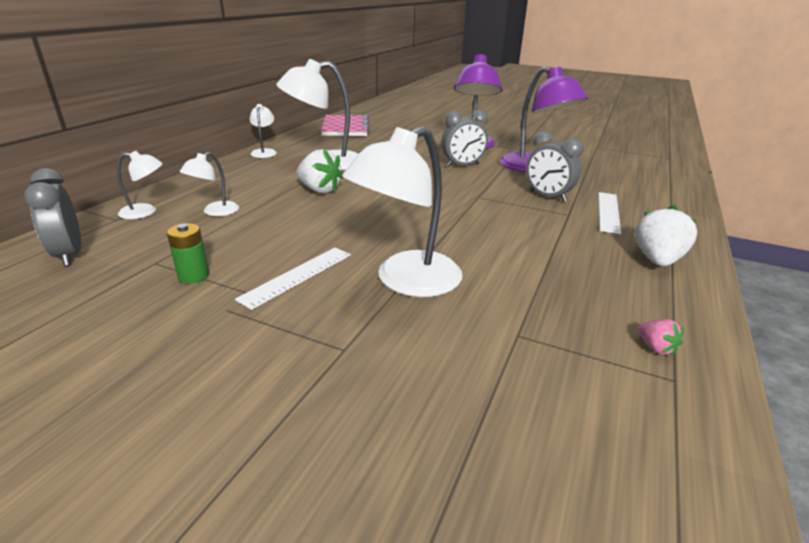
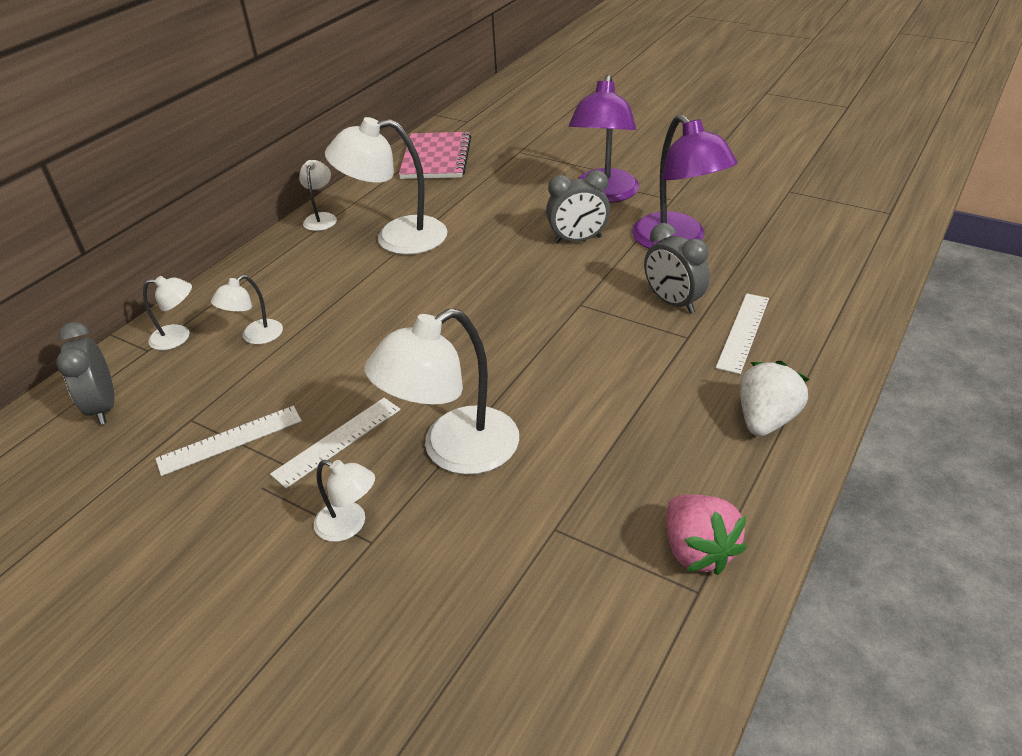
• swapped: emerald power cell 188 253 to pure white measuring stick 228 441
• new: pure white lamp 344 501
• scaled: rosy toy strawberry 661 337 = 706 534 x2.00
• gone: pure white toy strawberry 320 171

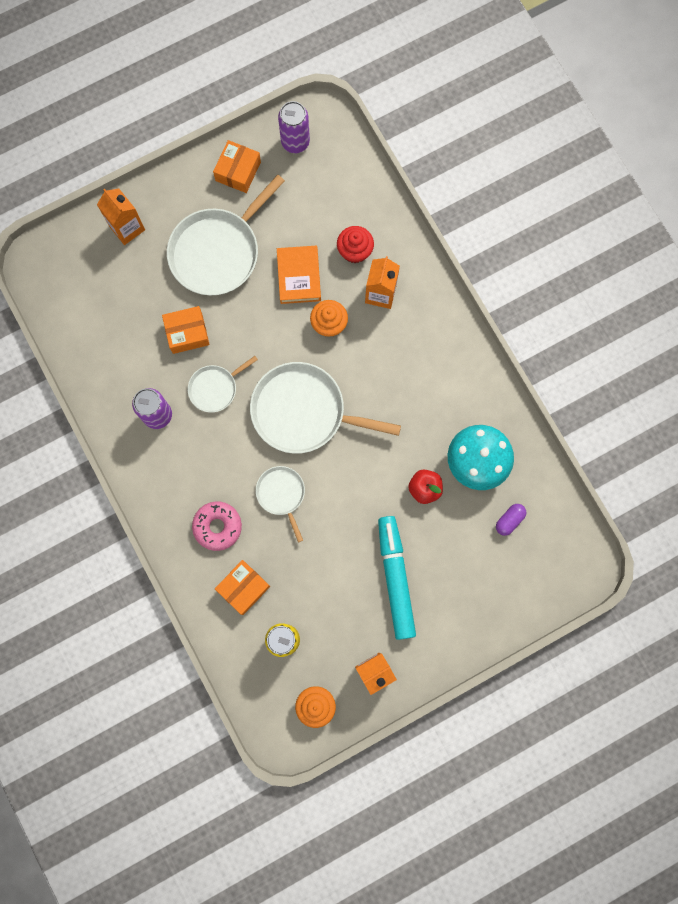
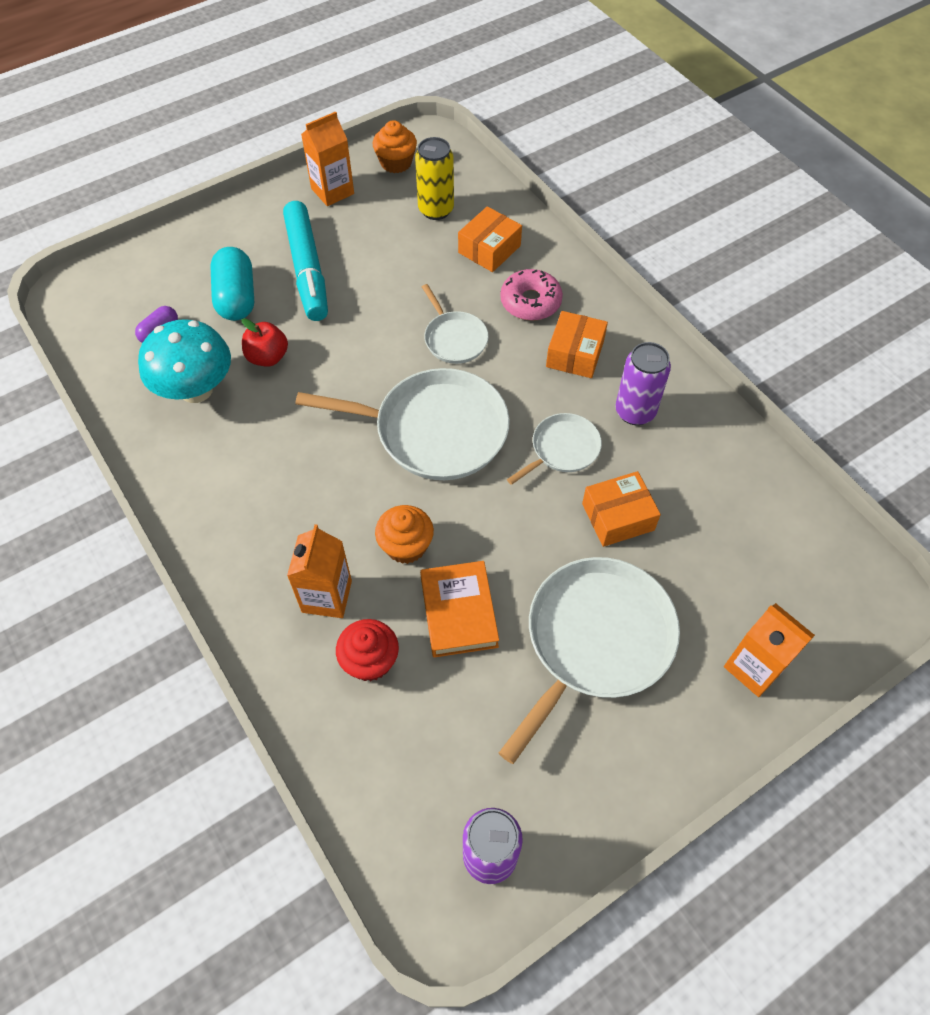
• new: turquoise pill shape 232 284
• shifted: orange package 237 166 to 577 344

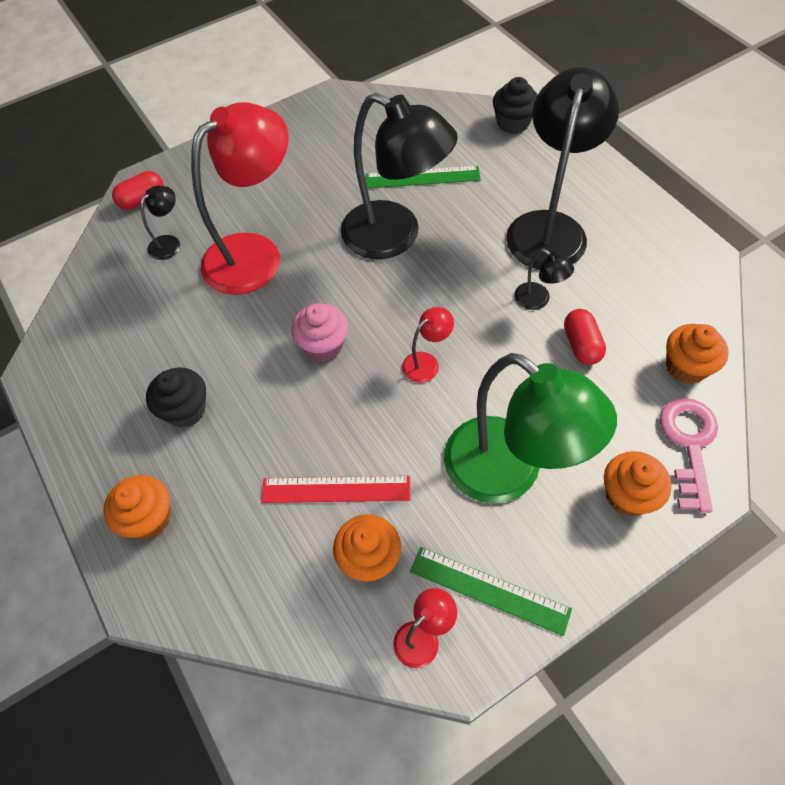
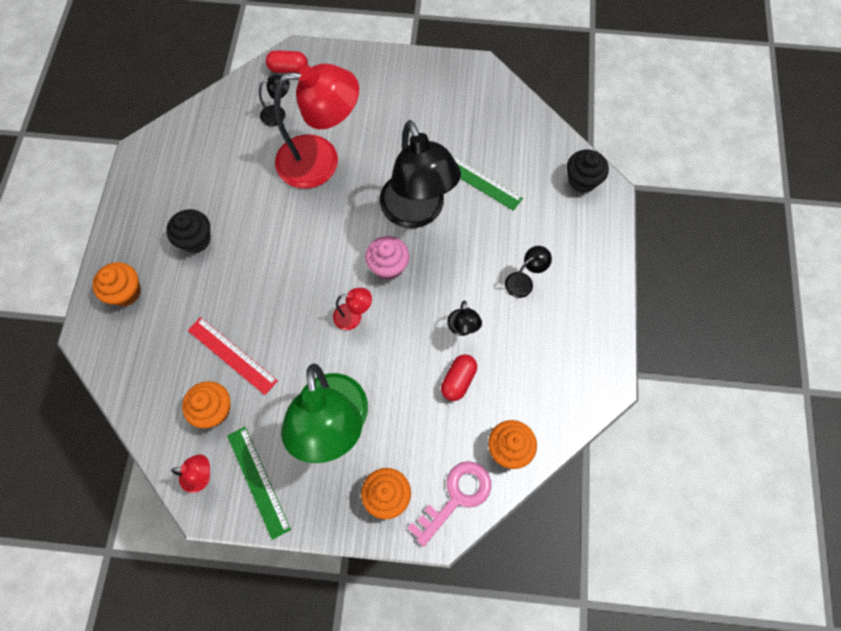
• shifted: rosy cupcake 319 332 to 387 258
• scaled: black lamp 562 169 = 528 272 x0.42

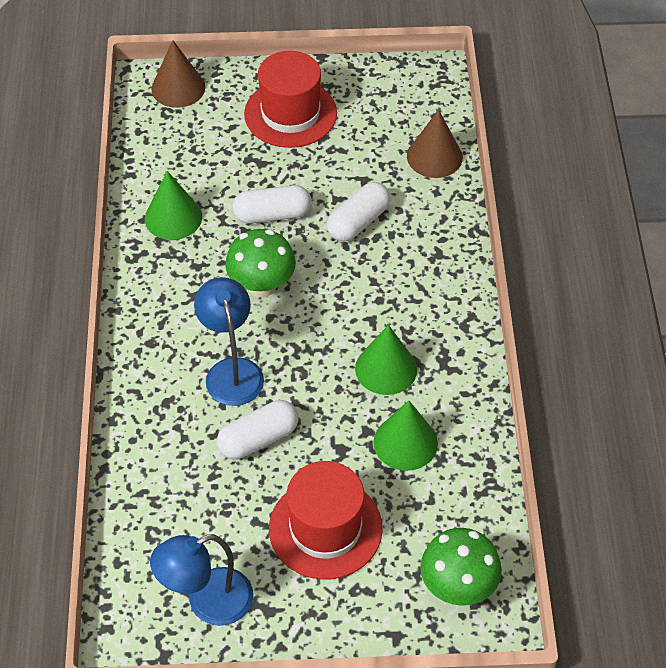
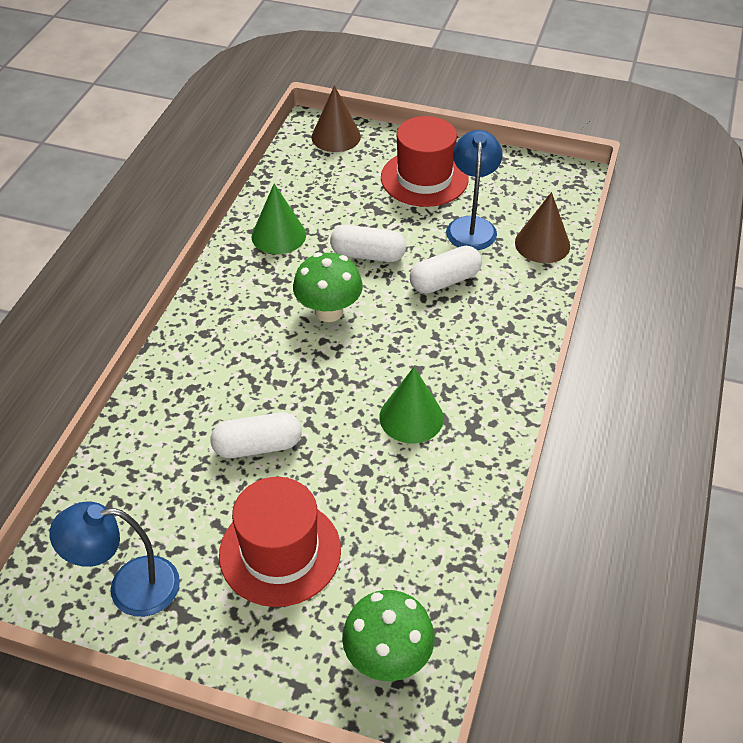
• shifted: cobalt lamp 229 341 to 474 190
• gone: emerald cone 405 435

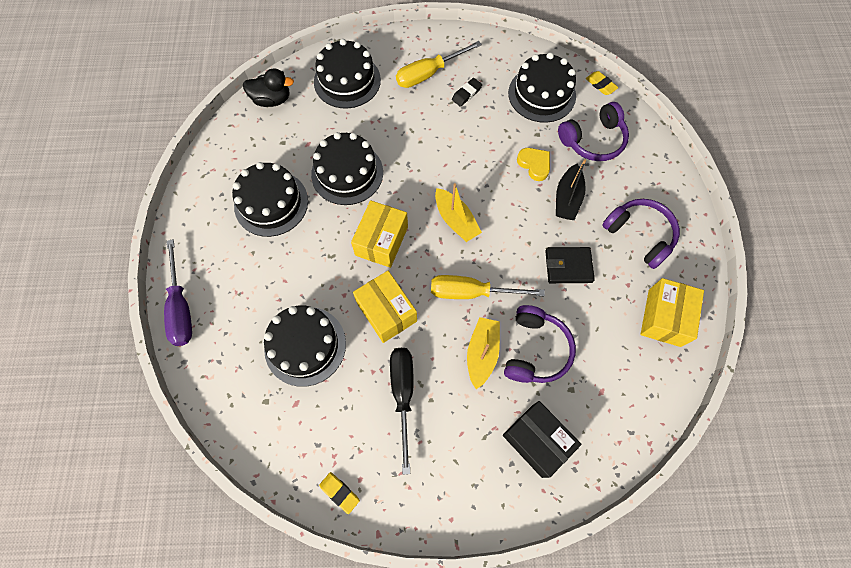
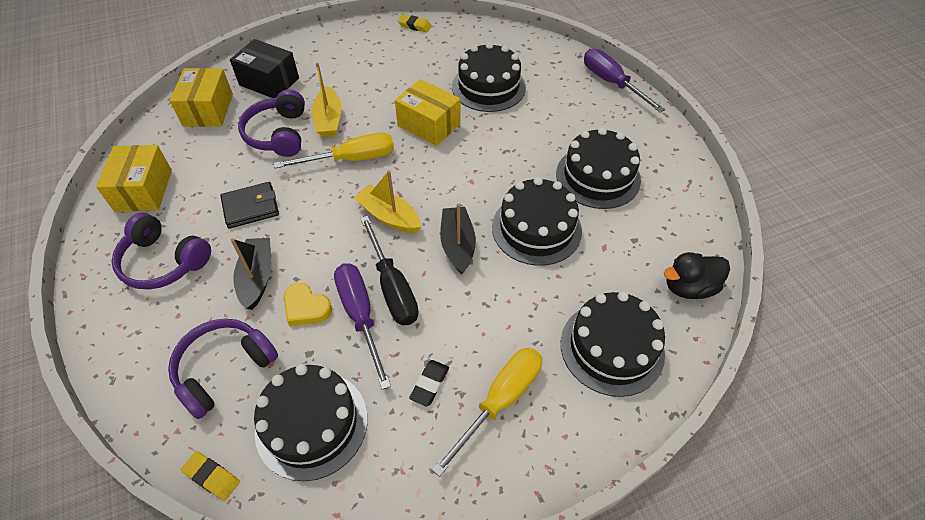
• shifted: bright yellow package 379 234 to 201 97
• new: purple screwdriver 362 326
• shifted: black screwdriver 402 411 to 389 270
• new: black toy boat 458 238

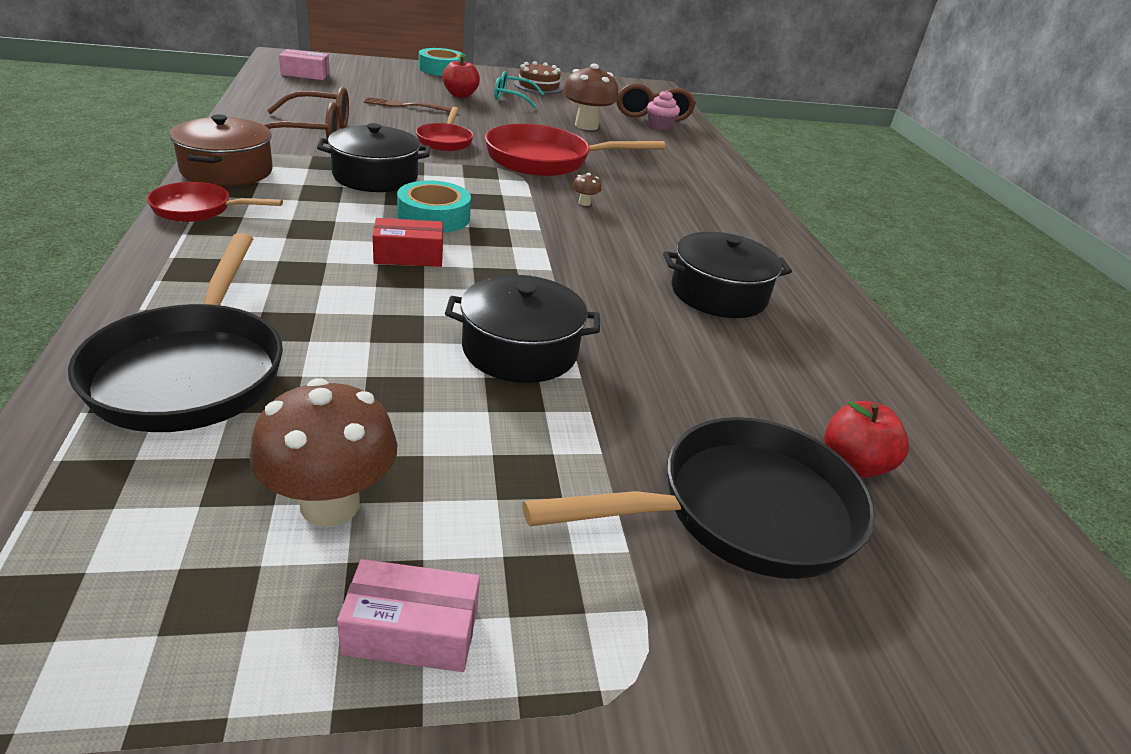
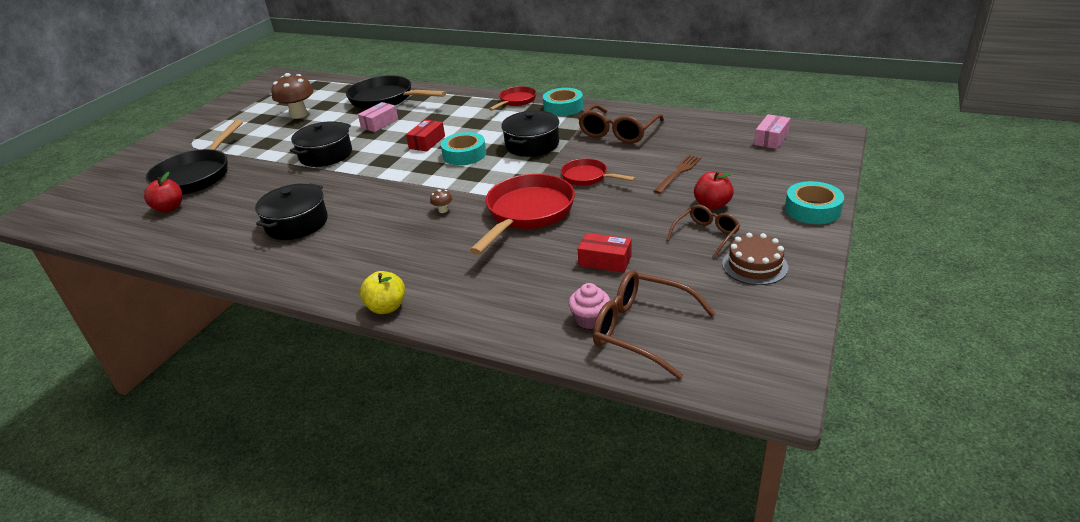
• shifted: rosy package 408 615 to 378 117
• new: bright yellow apple fruit 382 292
• swapped: russet pot 221 150 to turquoise tape 563 102
• swapped: russet fungus 591 97 to scarlet package 605 253
• repainted: turquoise spectacles 519 89 to russet spectacles 703 231

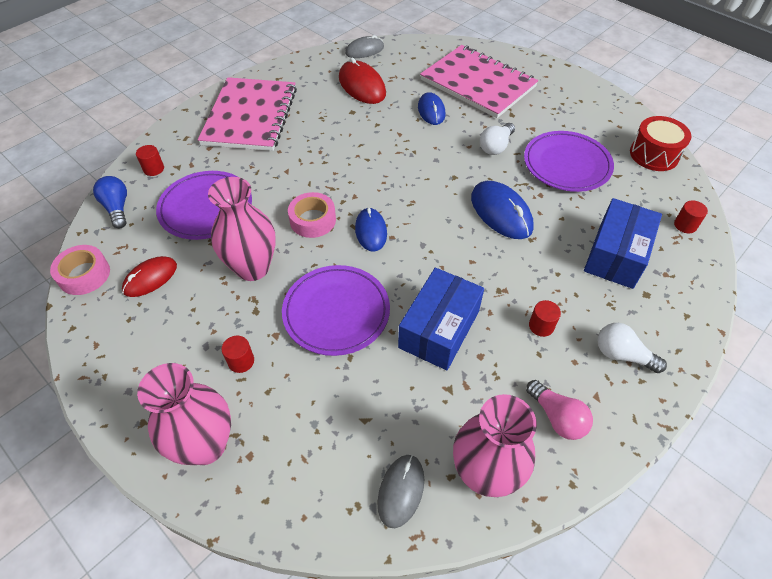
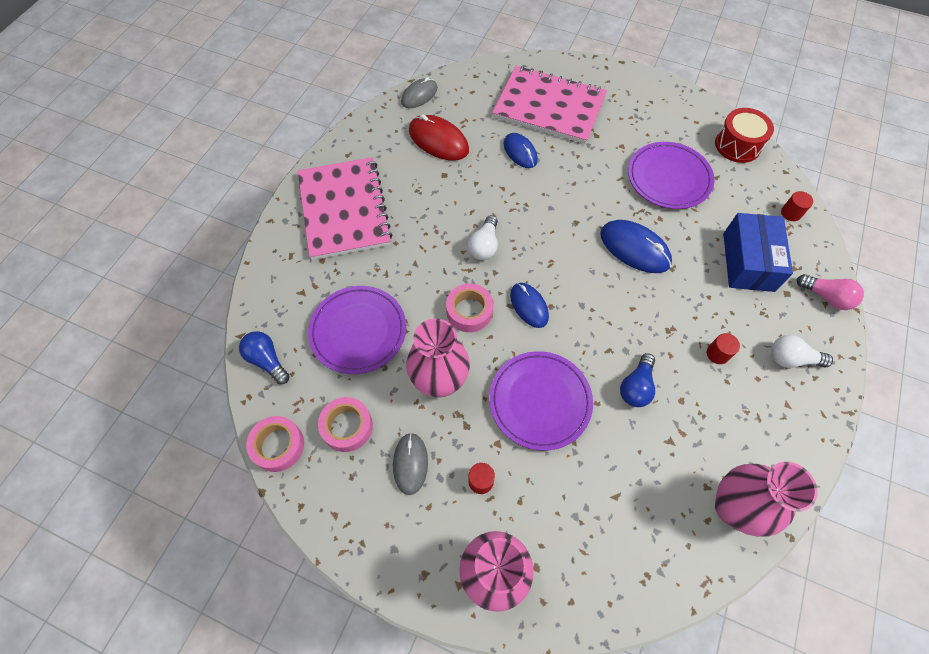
• swapped: scarlet PC mouse 149 276 to rosy tape 345 424
• shifted: grey PC mouse 400 491 to 410 463
• shifted: pure white bulb 497 139 to 483 237
• swapped: cobalt package 441 319 to cobalt bulb 637 380
• shifted: rosy bulb 559 410 to 830 292
• gone: scarlet cylinder shape 150 160

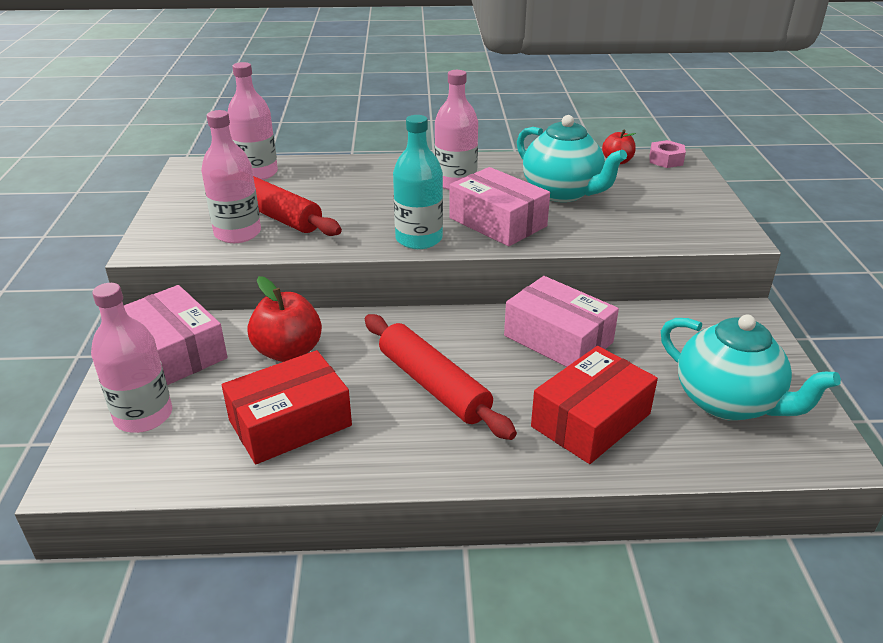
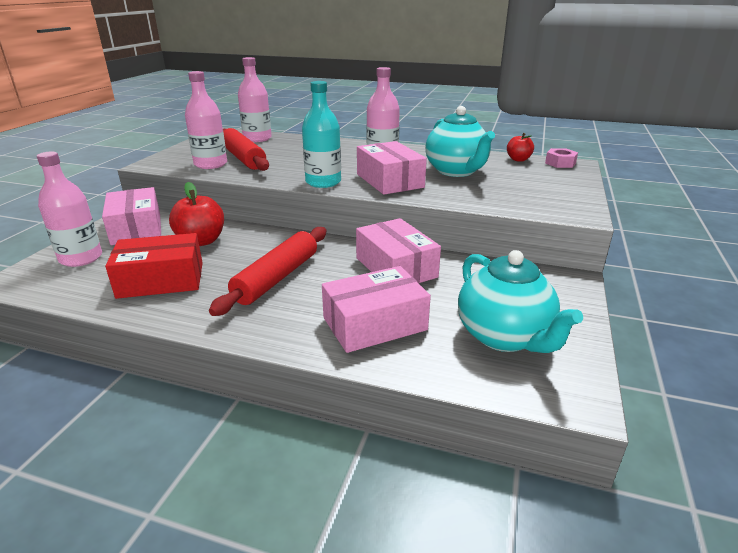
• rotated: scarlet dough roller 441 377 = 267 271 45 degrees clockwise
• repainted: scarlet package 594 405 to rosy package 376 309

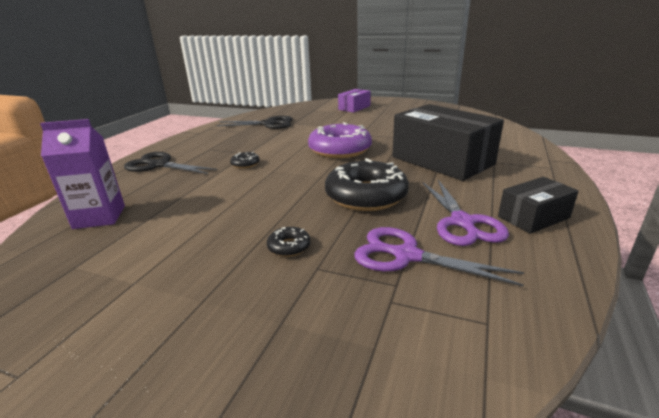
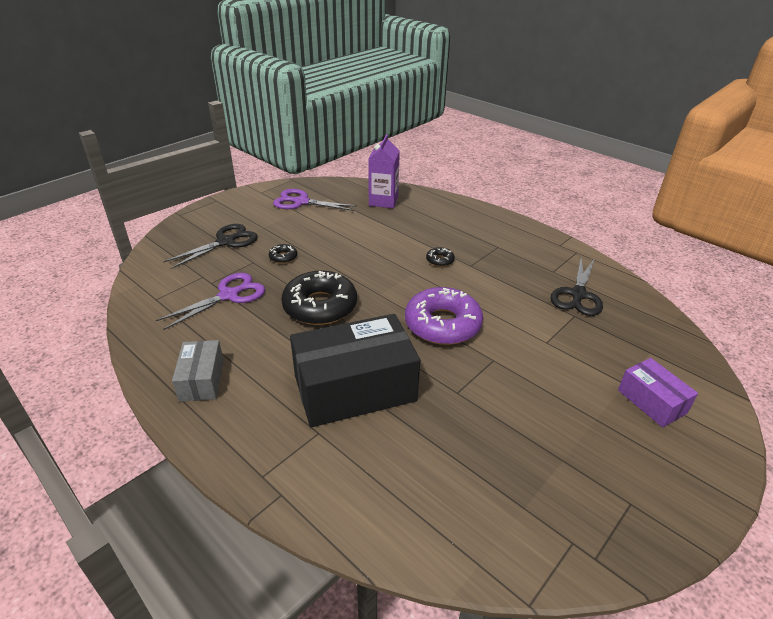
• shifted: black pair of scissors 170 163 to 210 246
• repainted: black package 538 205 to grey package 198 371
• shifted: purple pair of scissors 466 213 to 315 200

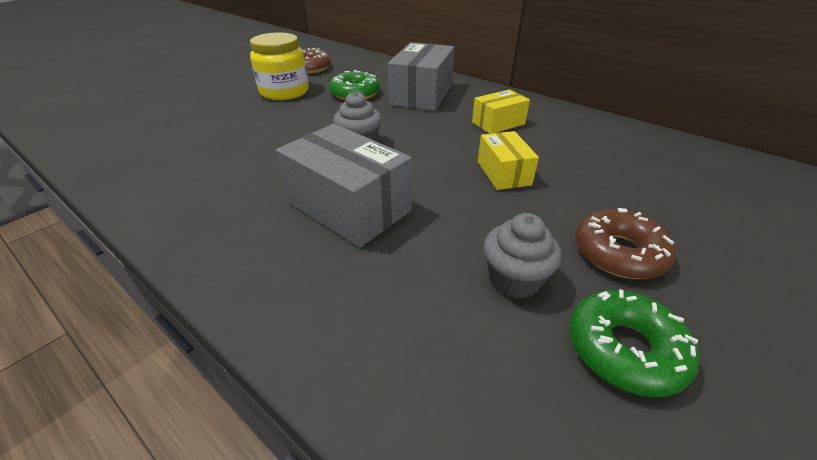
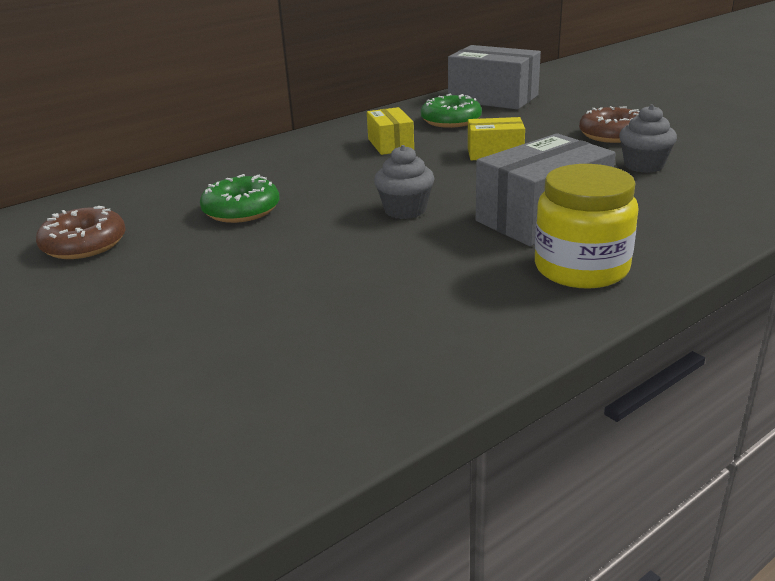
• shifted: emerald donut 634 343 to 451 111
• shifted: grey package 421 76 to 494 77
• shifted: bright yellow preserve jar 279 66 to 587 226

